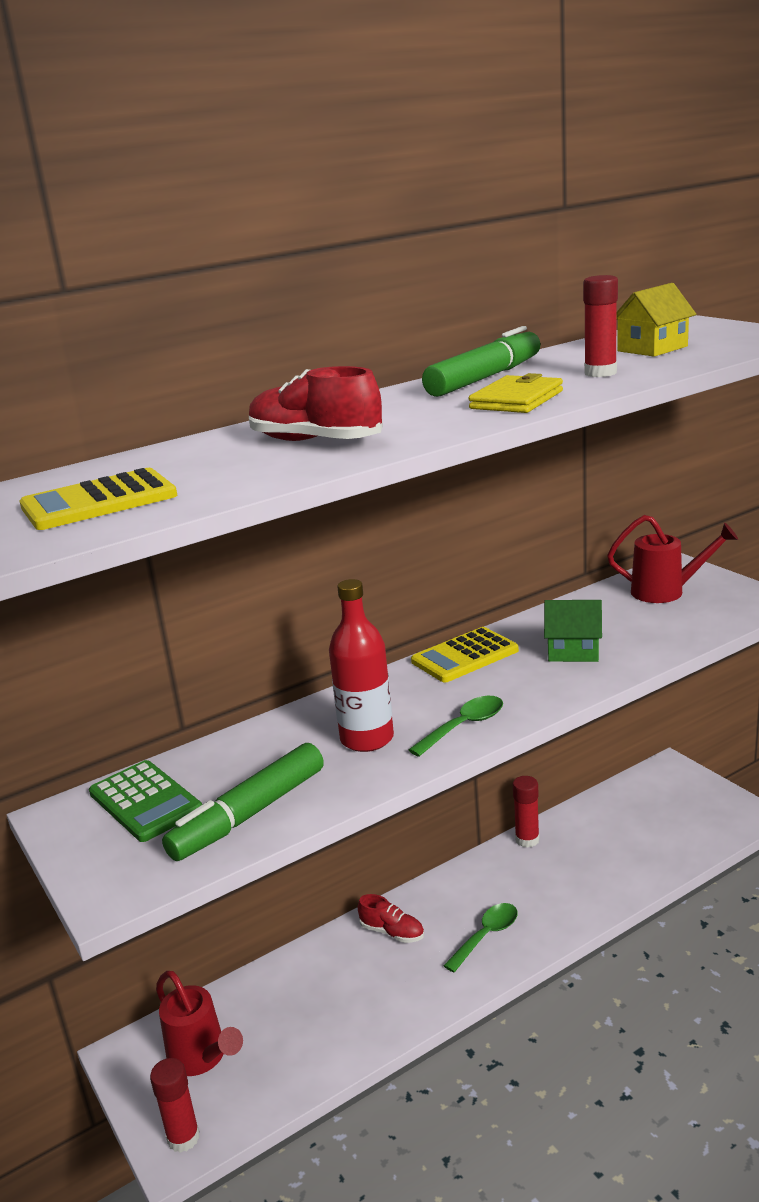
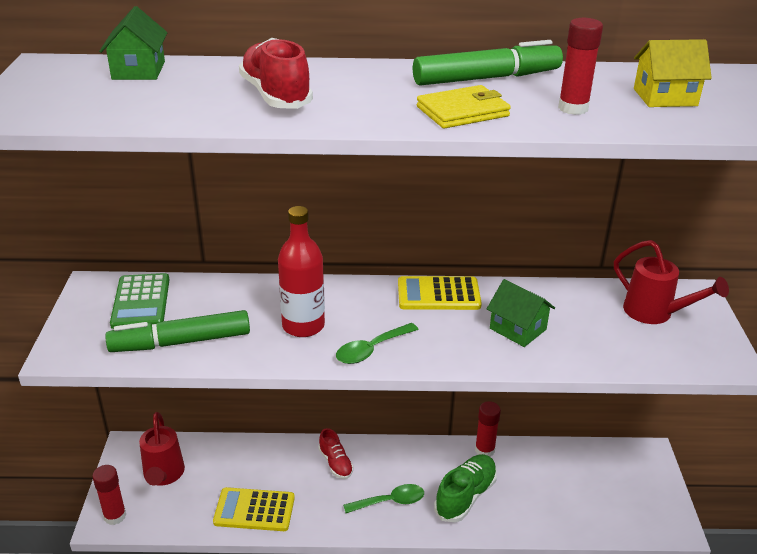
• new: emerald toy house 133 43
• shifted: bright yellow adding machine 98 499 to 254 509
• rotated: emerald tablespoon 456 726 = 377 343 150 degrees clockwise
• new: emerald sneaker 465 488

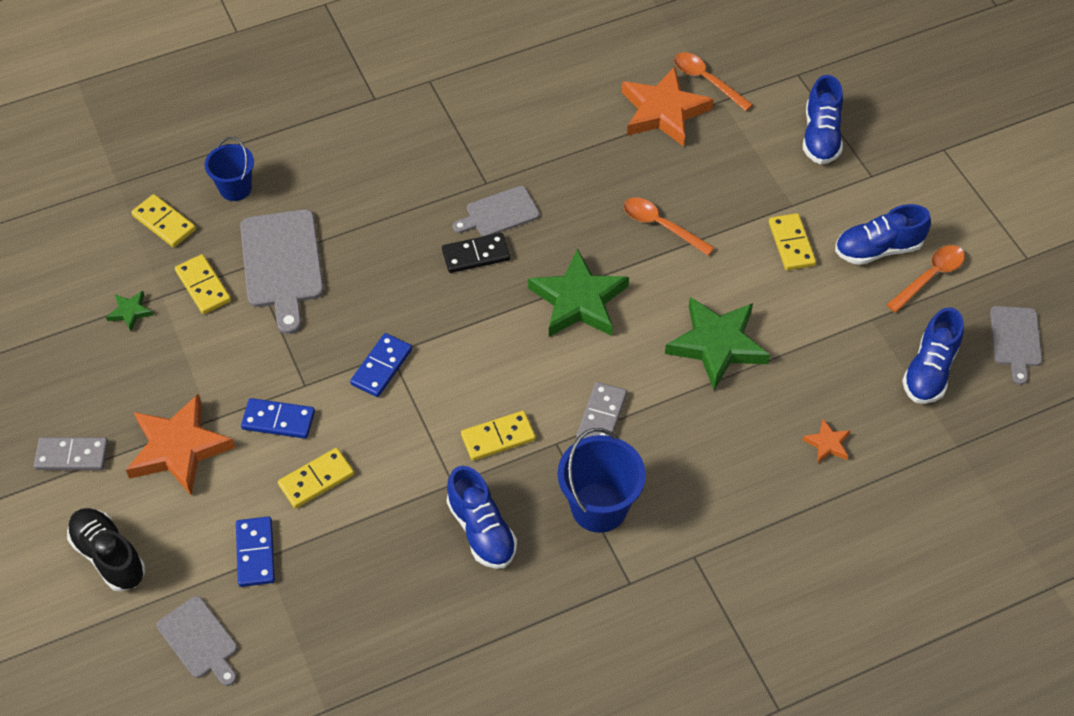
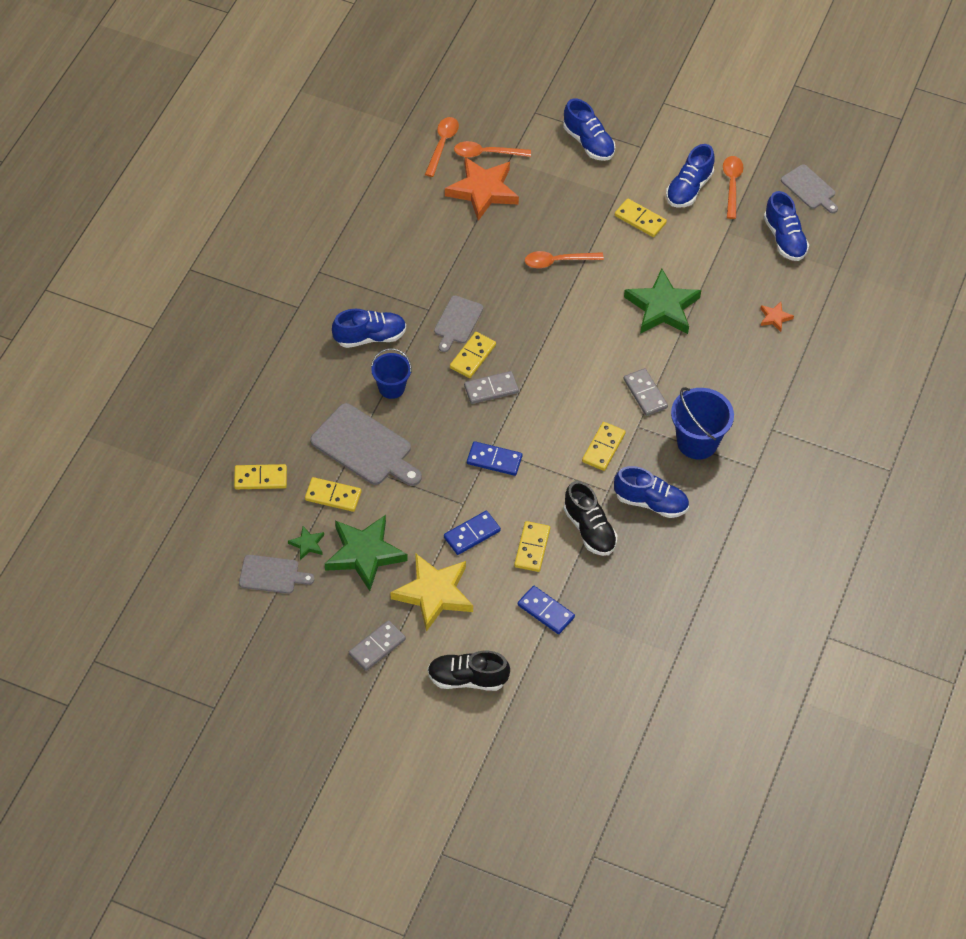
• shifted: grey cutting board 197 641 to 277 574
• shifted: emerald star 578 293 to 366 553
• new: cobalt sneaker 369 328
• shifted: cobalt pail 229 169 to 391 373
• repainted: orange star 180 444 to bright yellow star 432 592
• new: orange tablespoon 442 147
• repainted: black domino tile 476 253 to bright yellow domino tile 473 355
• new: grey domino tile 491 387
• rotated: cobalt domino tile 381 365 = 494 458 60 degrees counterclockwise
• new: black sneaker 590 518

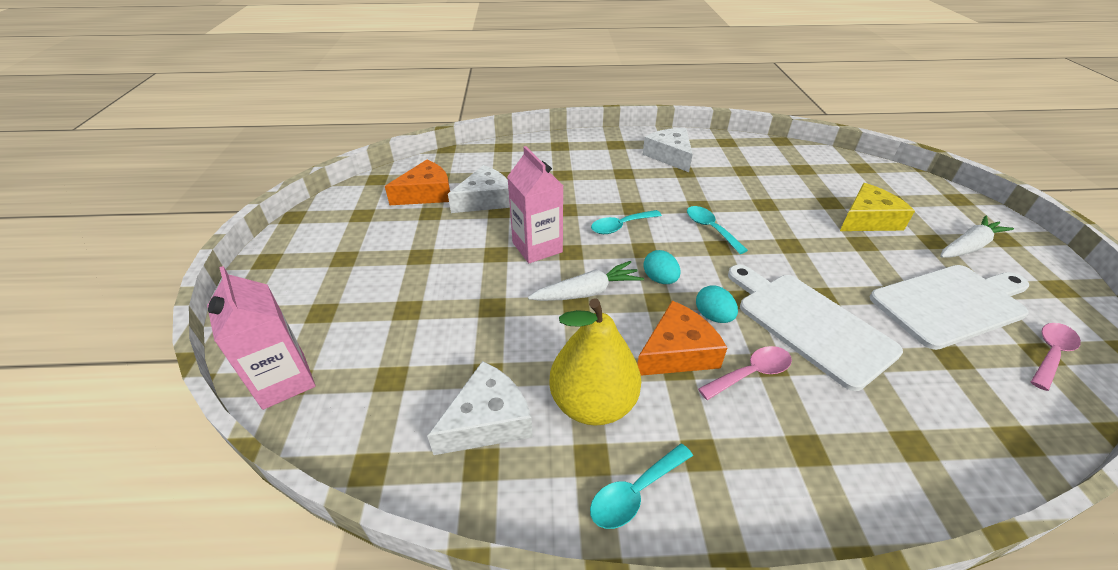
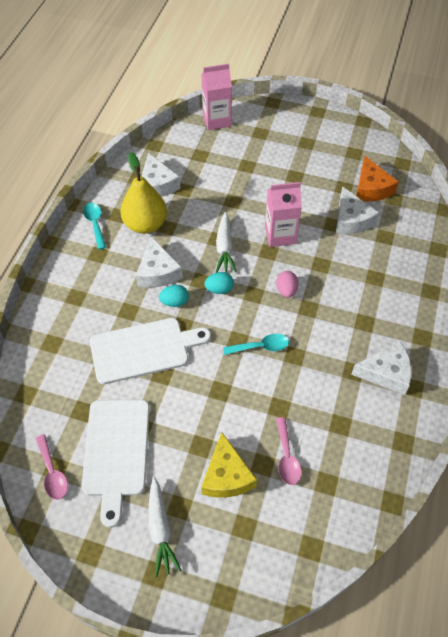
• repainted: orange cheese 682 338 to pure white cheese 159 261
• swapped: turquoise tablespoon 626 222 to rosy egg shape 287 284
• shifted: rosy tablespoon 745 373 to 288 451

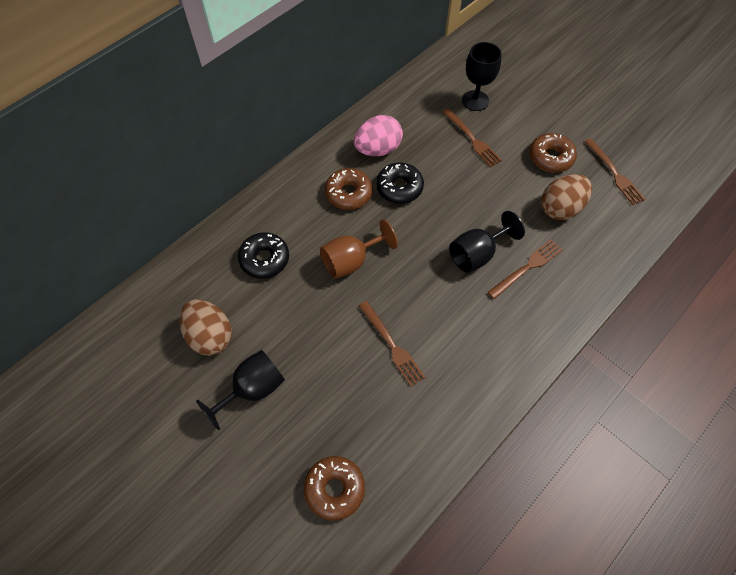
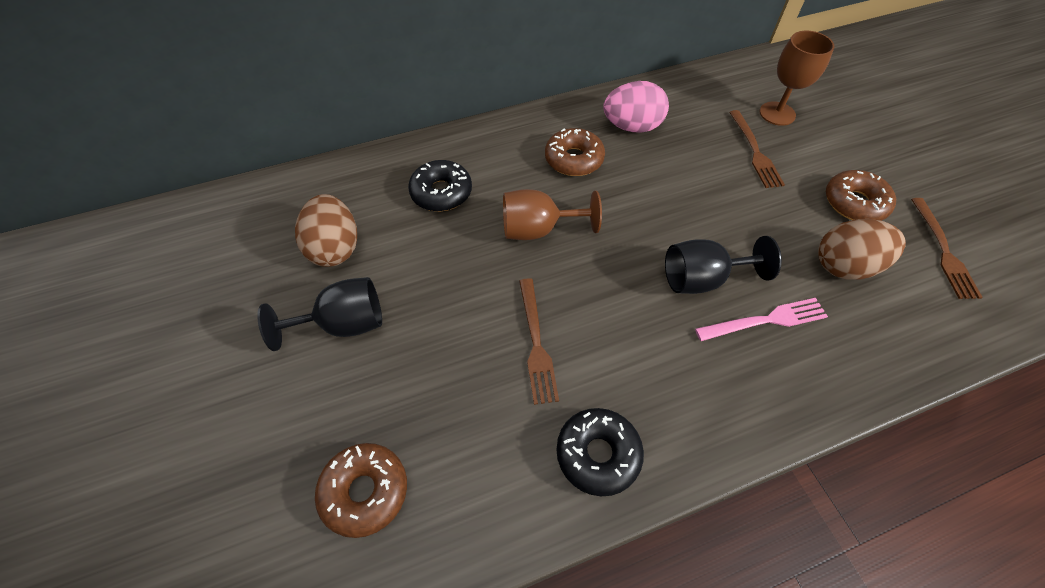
• shifted: black donut 400 183 to 600 452
• repainted: russet table fork 525 269 to rosy table fork 761 319
• repainted: black wine glass 482 76 to russet wine glass 797 78

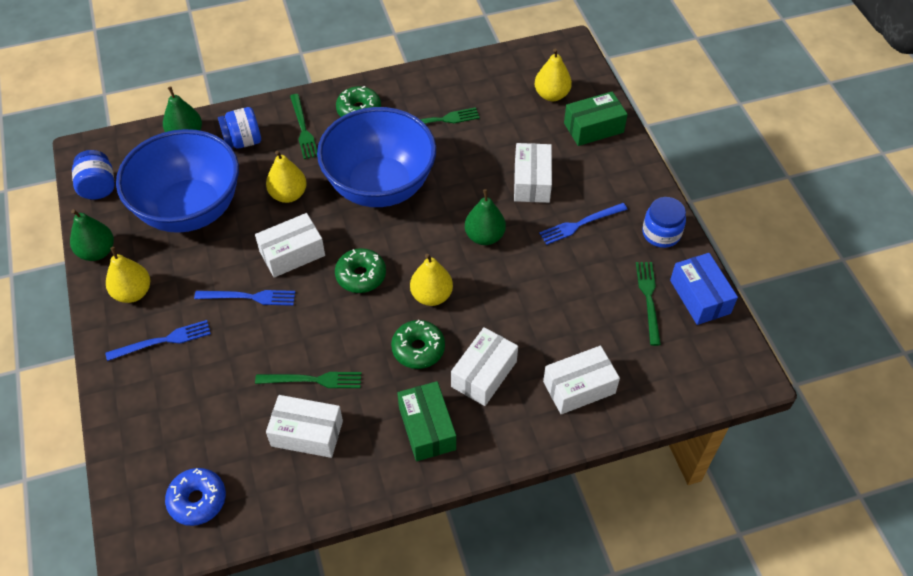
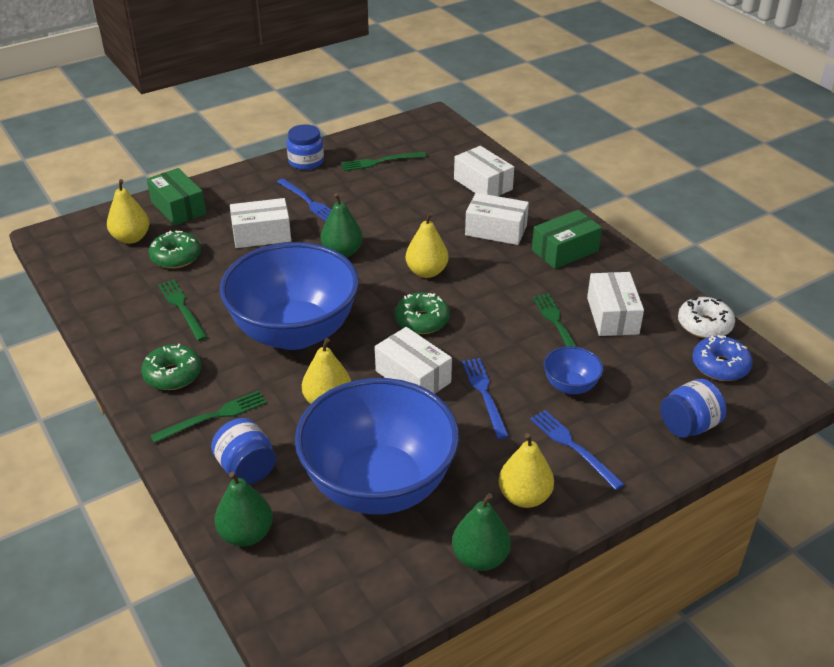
• shifted: emerald donut 418 344 to 175 249
• new: cobalt bowl 573 370
• shifted: cobalt preserve jar 93 175 to 693 408
• new: pure white donut 706 317
• gone: cobalt package 704 289

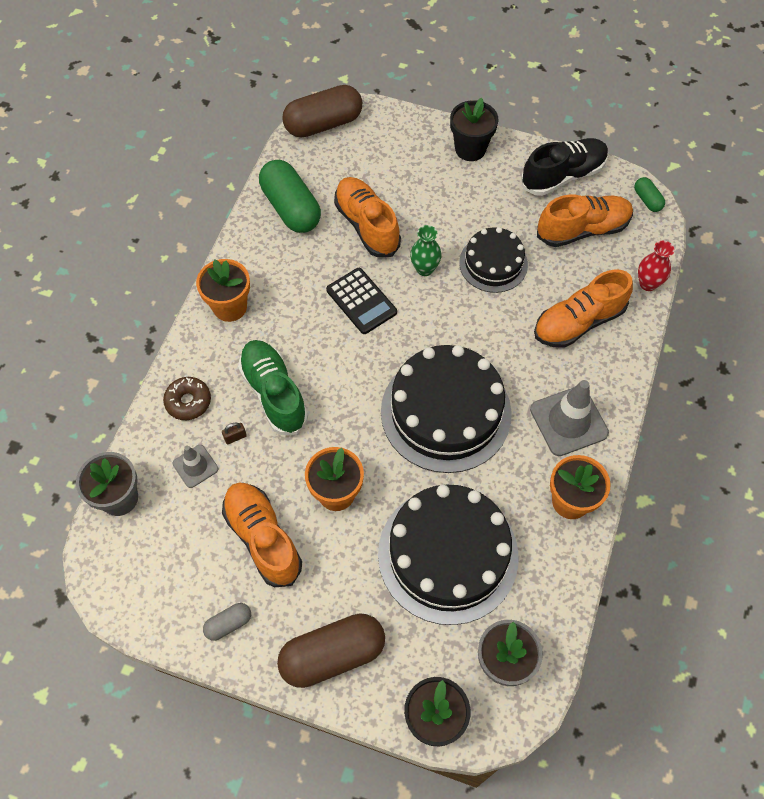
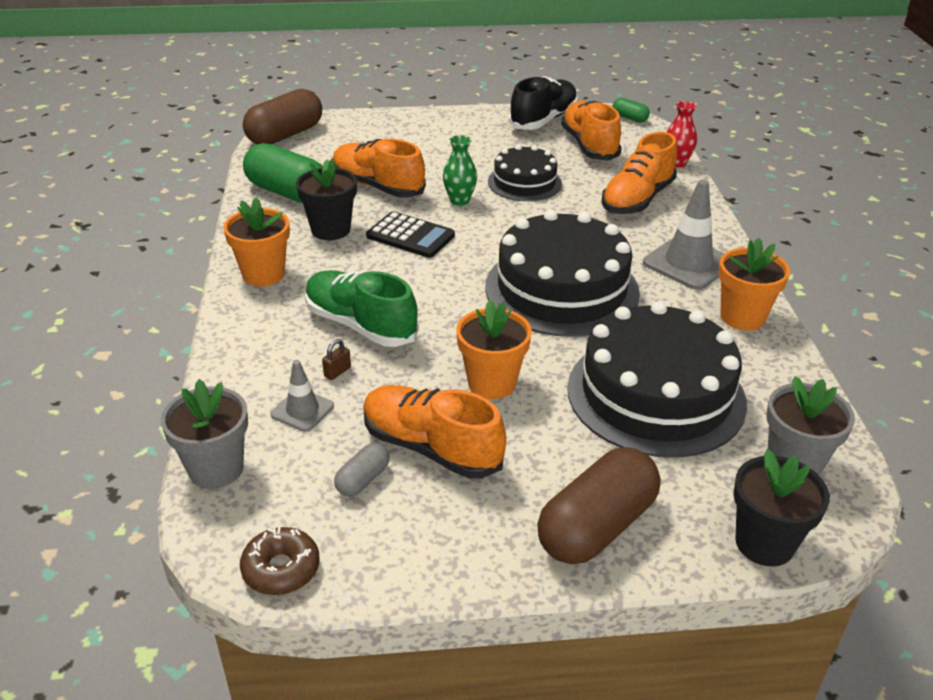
• shifted: russet donut 187 398 to 280 561
• shifted: black plant pot 474 129 to 326 199
• shifted: grey pill shape 227 622 to 362 469
• rotated: orange sneaker 585 221 = 591 131 60 degrees counterclockwise

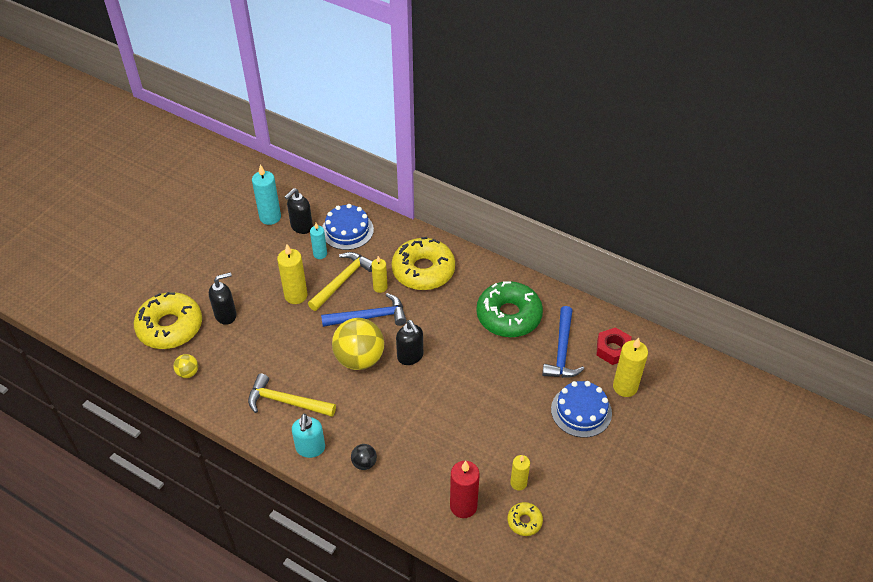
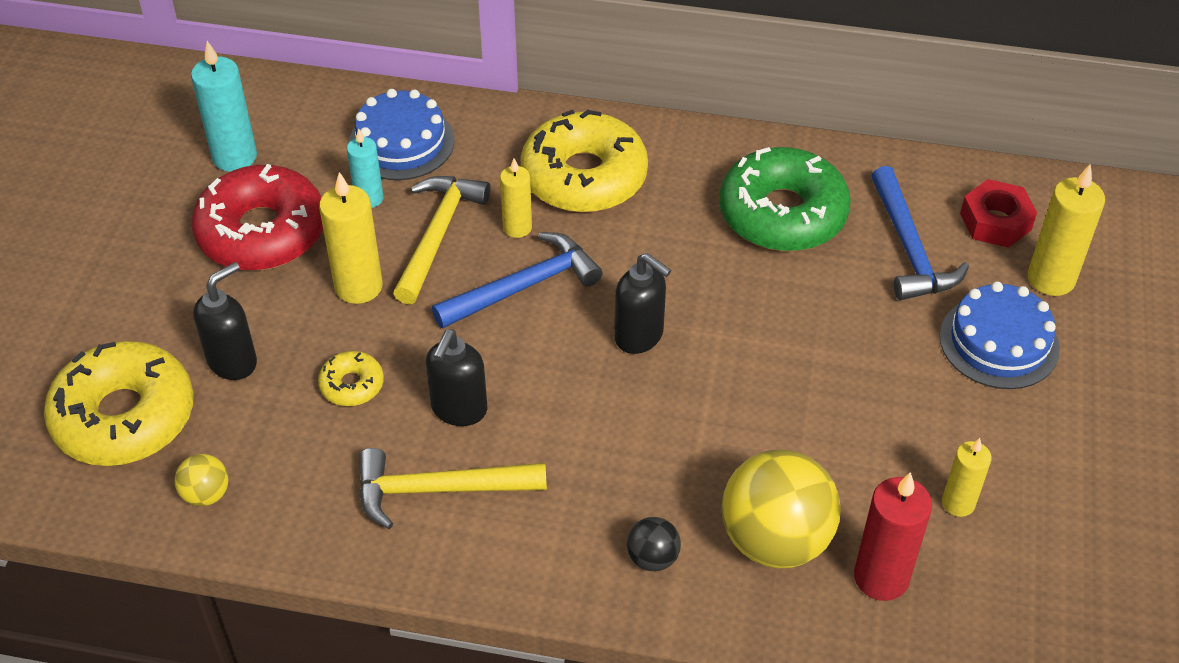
• new: scarlet donut 257 217
• shifted: bright yellow donut 525 519 to 351 378
• shifted: black pump bottle 299 211 to 456 377
• shifted: bright yellow ball 358 344 to 781 509
• gone: turquoise pump bottle 308 435

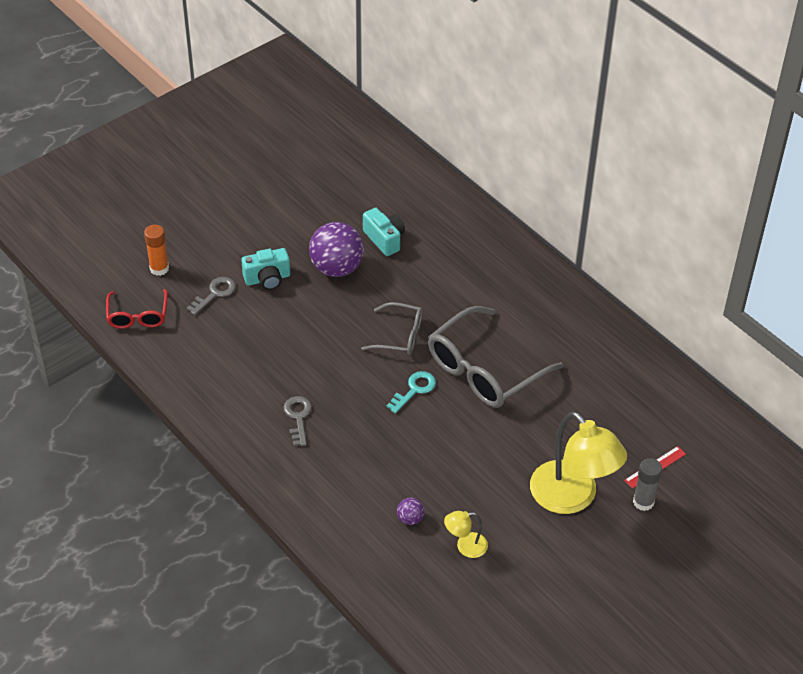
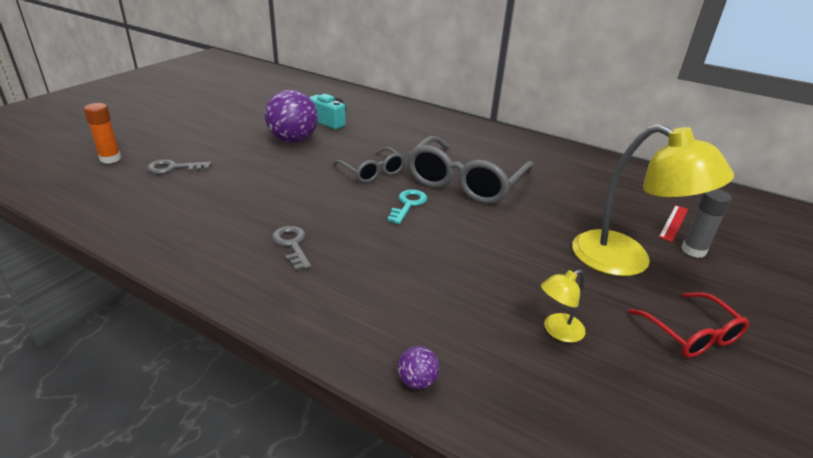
• rotated: grey latchkey 211 296 = 179 166 120 degrees counterclockwise
• rotated: grey spectacles 391 328 = 369 165 60 degrees clockwise
• shifted: purple ball 410 511 to 418 368
• shifted: scarlet spectacles 137 309 to 688 325
• gone: turquoise camera 265 269

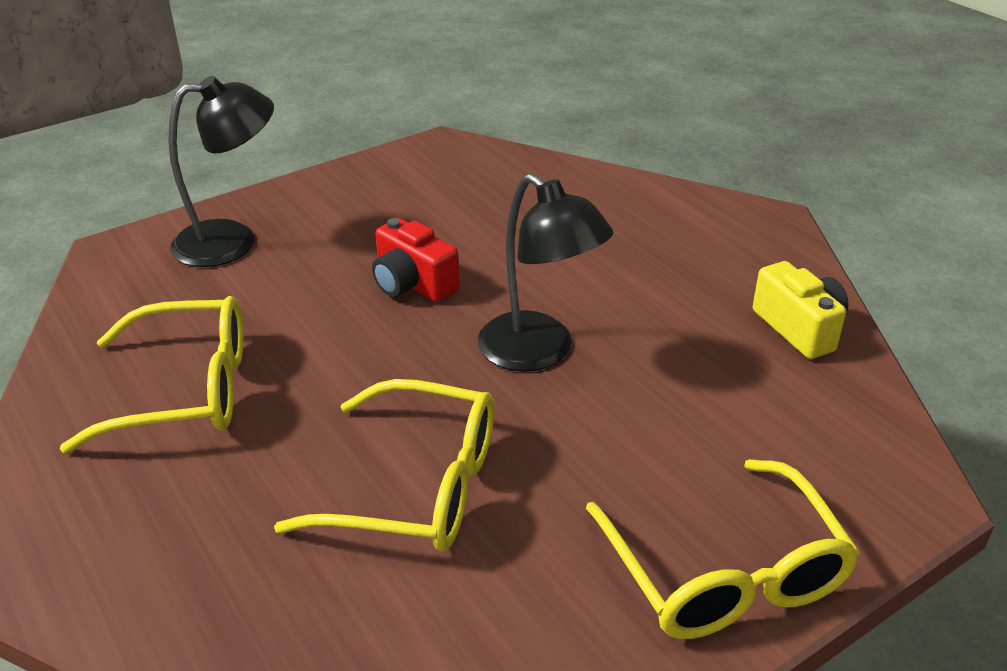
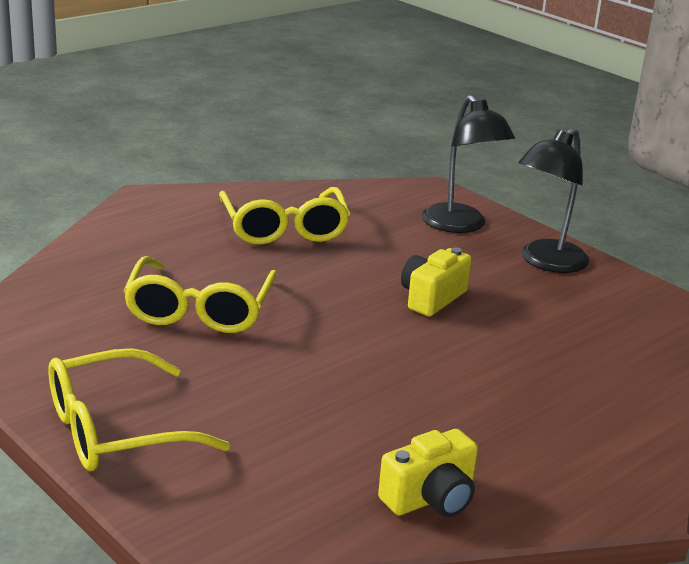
• repainted: scarlet camera 416 260 to bright yellow camera 436 282
• shifted: black lamp 545 272 to 553 200

